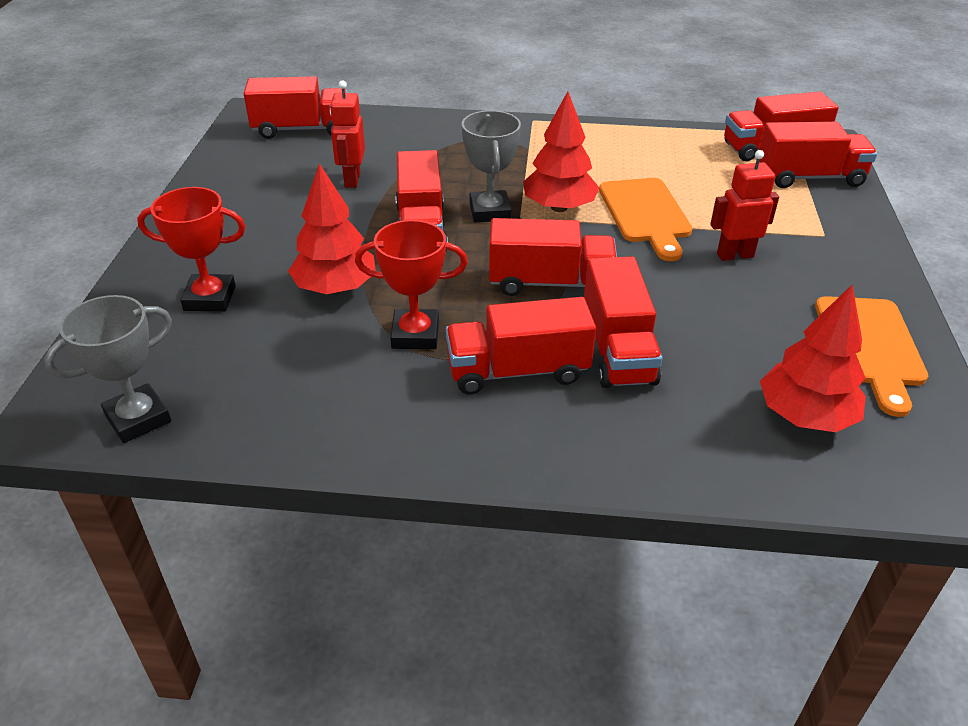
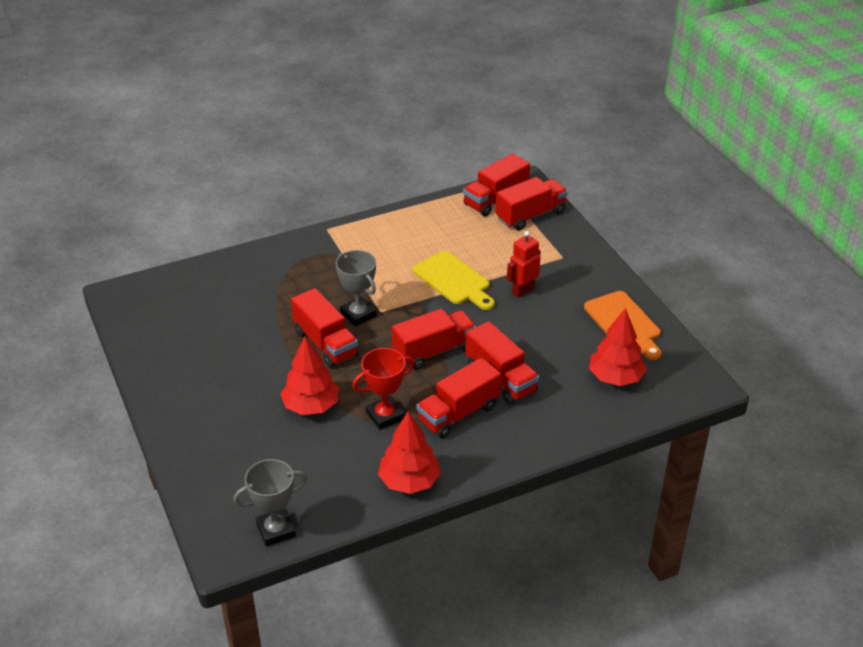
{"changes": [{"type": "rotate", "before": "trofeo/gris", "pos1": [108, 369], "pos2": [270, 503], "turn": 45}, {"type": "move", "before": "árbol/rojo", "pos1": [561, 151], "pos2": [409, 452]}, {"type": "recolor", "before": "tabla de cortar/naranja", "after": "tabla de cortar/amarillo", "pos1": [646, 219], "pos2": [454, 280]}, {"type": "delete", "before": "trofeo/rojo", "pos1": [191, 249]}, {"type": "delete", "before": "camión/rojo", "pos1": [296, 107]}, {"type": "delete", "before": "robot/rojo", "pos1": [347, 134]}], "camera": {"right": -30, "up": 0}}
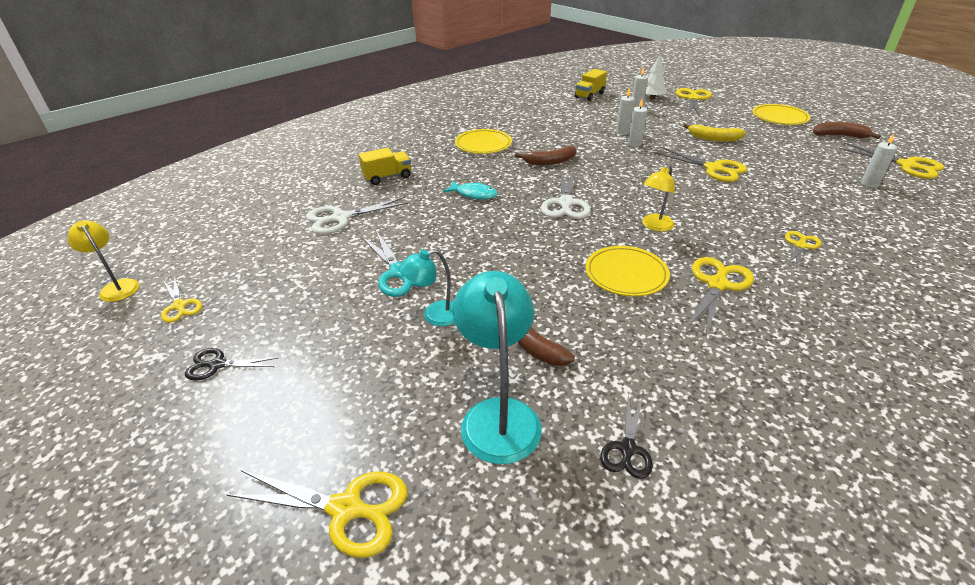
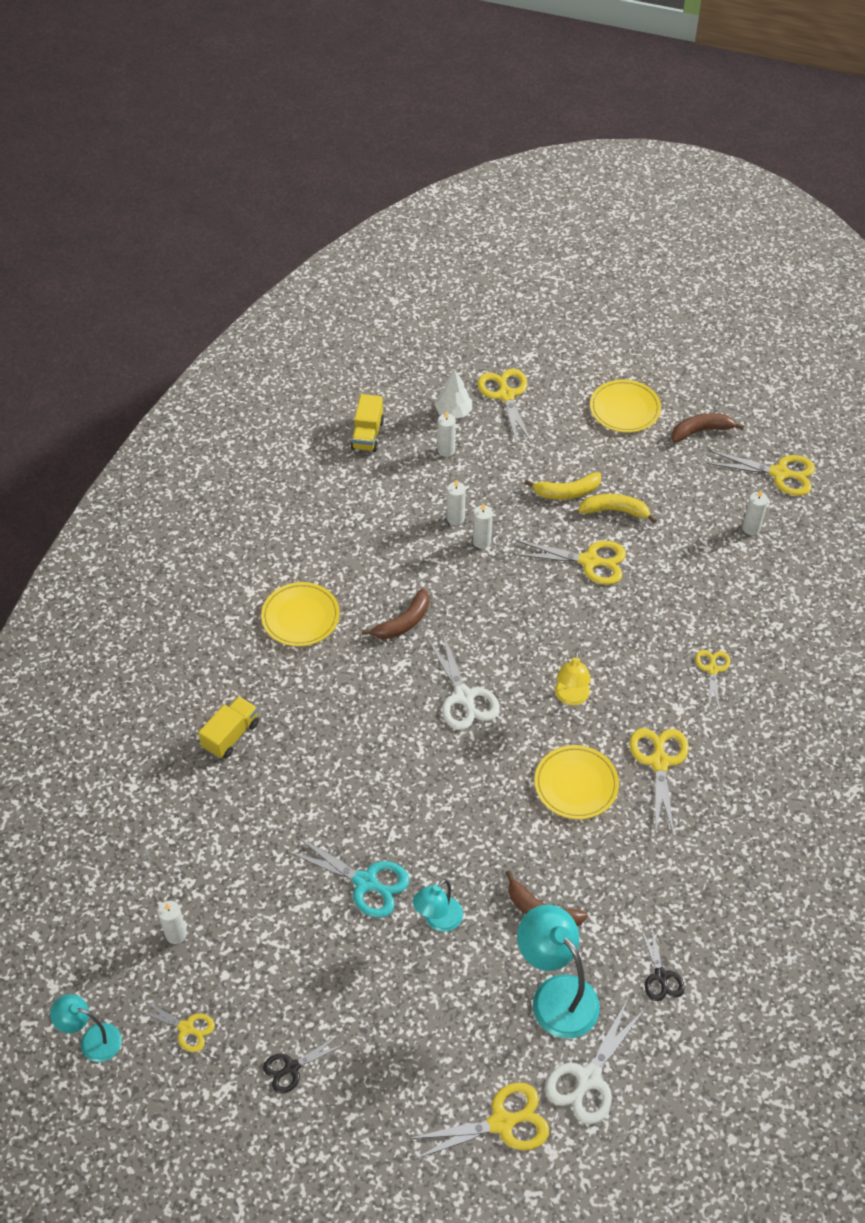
{"changes": [{"type": "recolor", "before": "lámpara/amarillo", "after": "lámpara/turquesa", "pos1": [103, 261], "pos2": [86, 1028]}, {"type": "insert", "after": "vela/blanco", "pos2": [172, 922]}, {"type": "move", "before": "tijeras/blanco", "pos1": [358, 216], "pos2": [595, 1062]}, {"type": "insert", "after": "plátano/amarillo", "pos2": [617, 508]}, {"type": "delete", "before": "pez/turquesa", "pos1": [470, 190]}], "camera": {"right": -30, "up": 15}}
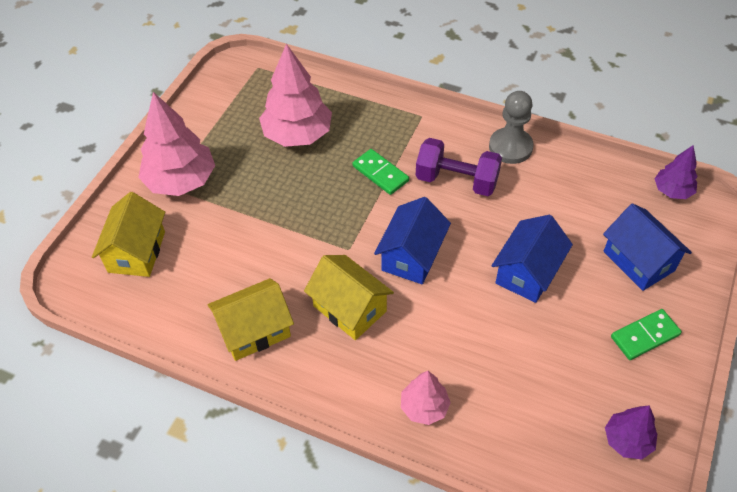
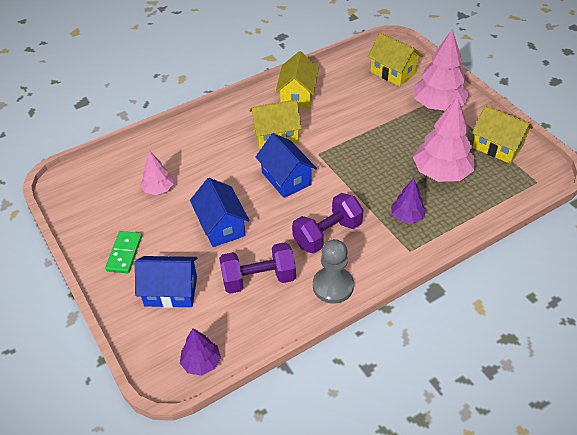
{"changes": [{"type": "move", "before": "árbol/rosa", "pos1": [426, 398], "pos2": [157, 173]}, {"type": "insert", "after": "mancuerna/morado", "pos2": [257, 268]}, {"type": "move", "before": "árbol/morado", "pos1": [631, 432], "pos2": [408, 201]}, {"type": "insert", "after": "casa/amarillo", "pos2": [502, 135]}, {"type": "delete", "before": "ficha de dominó/verde", "pos1": [380, 172]}], "camera": {"right": 125, "up": -5}}
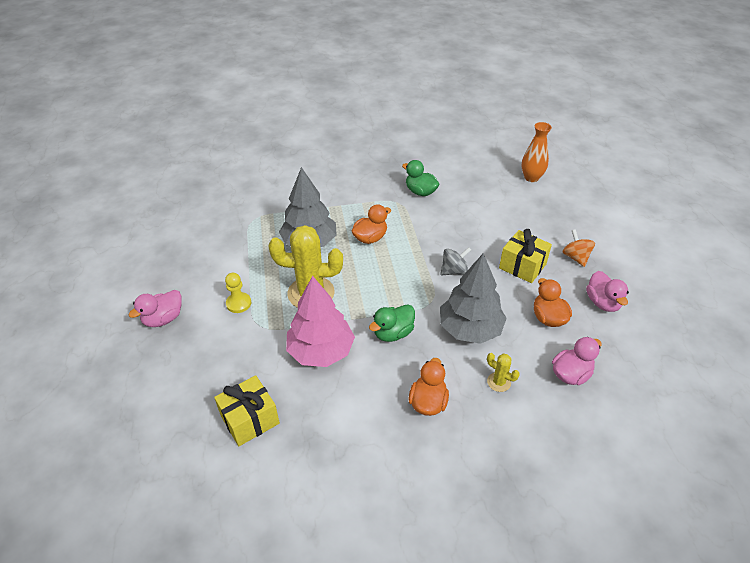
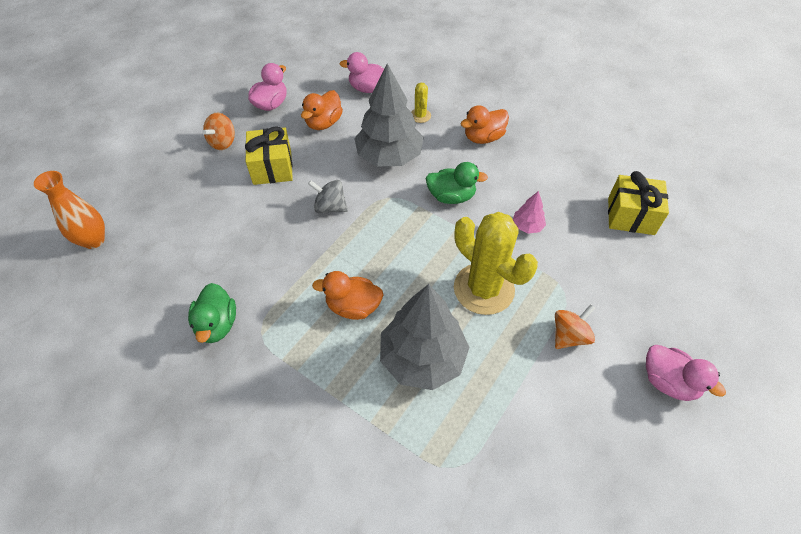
{"changes": [{"type": "resize", "before": "árbol/rosa", "pos1": [320, 321], "pos2": [529, 212], "scale": 0.44}, {"type": "replace", "before": "peón/amarillo", "after": "peonza/naranja", "pos1": [238, 293], "pos2": [575, 326]}, {"type": "rotate", "before": "pato/rosa", "pos1": [154, 308], "pos2": [686, 373], "turn": 45}], "camera": {"right": -135, "up": 10}}
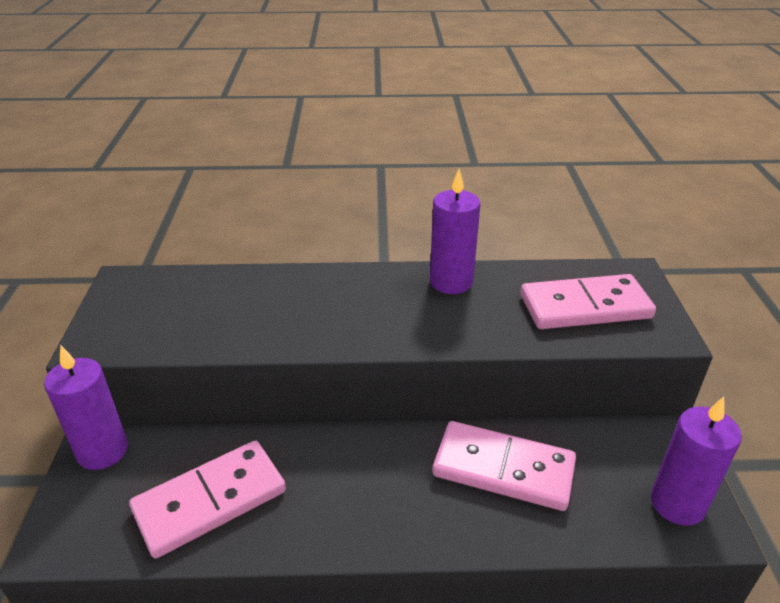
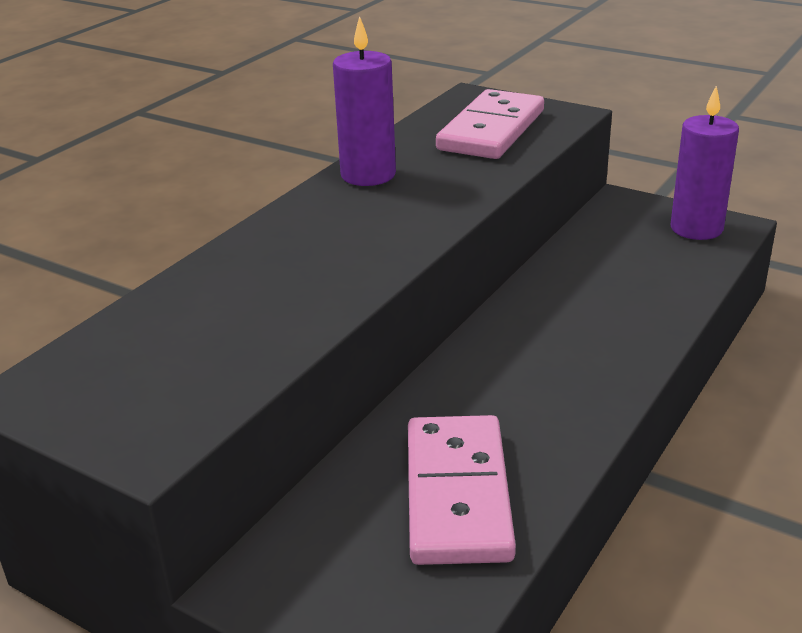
{"changes": [{"type": "delete", "before": "vela/morado", "pos1": [86, 407]}, {"type": "delete", "before": "ficha de dominó/rosa", "pos1": [504, 466]}], "camera": {"right": -55, "up": -5}}
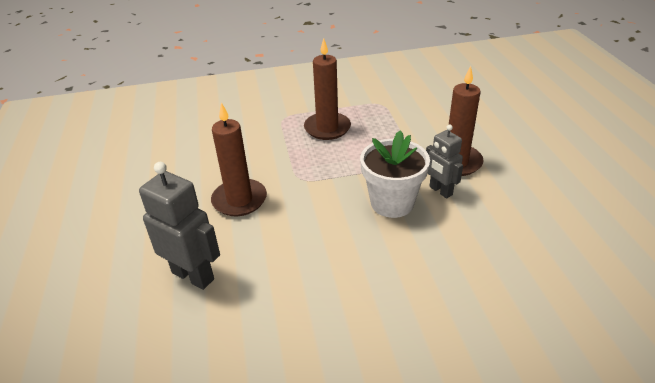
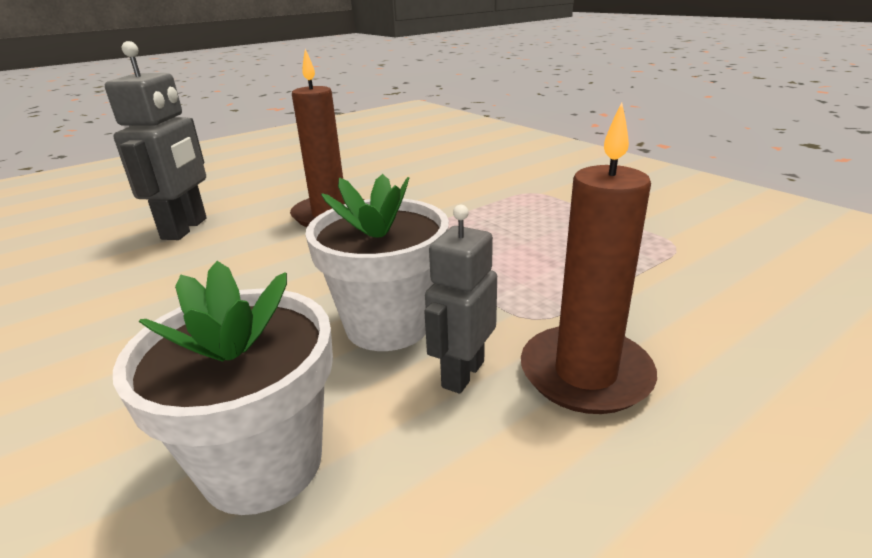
{"changes": [{"type": "insert", "after": "maceta/blanco", "pos2": [223, 388]}, {"type": "delete", "before": "vela/marrón", "pos1": [327, 89]}], "camera": {"right": 65, "up": -10}}
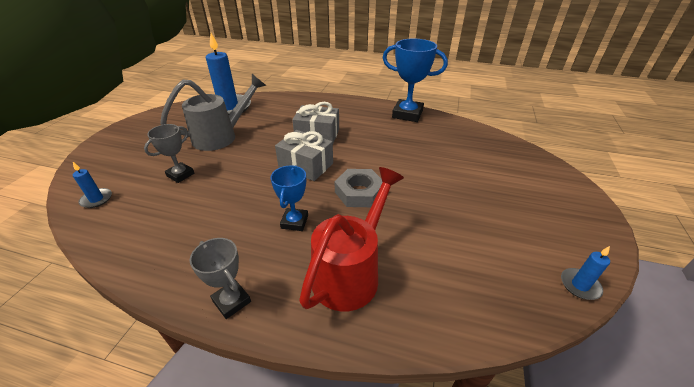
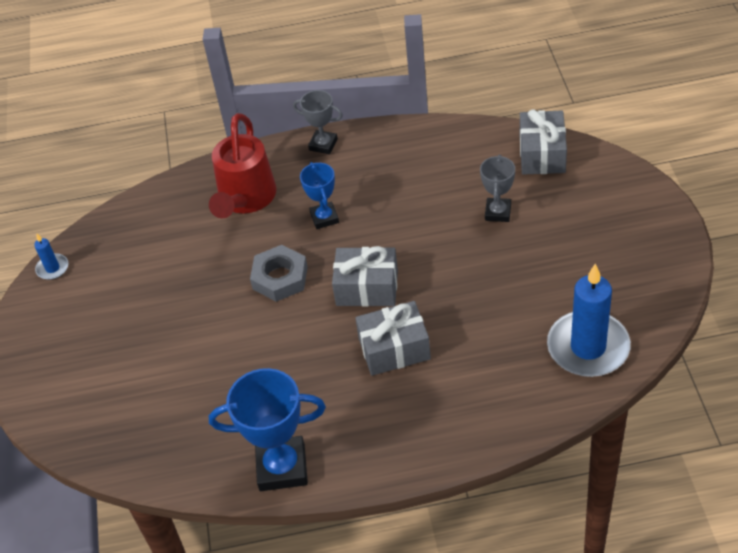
{"changes": [{"type": "replace", "before": "vela/azul", "after": "regalo/gris", "pos1": [92, 185], "pos2": [543, 142]}, {"type": "delete", "before": "regadera/gris", "pos1": [213, 112]}], "camera": {"right": 160, "up": 10}}
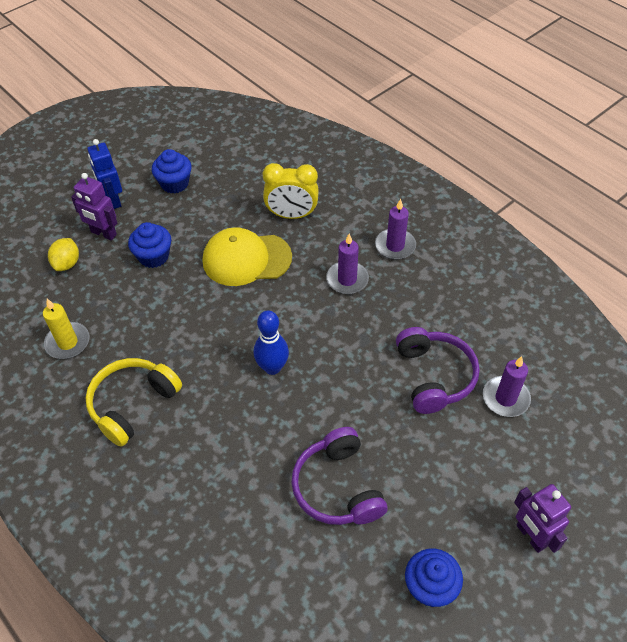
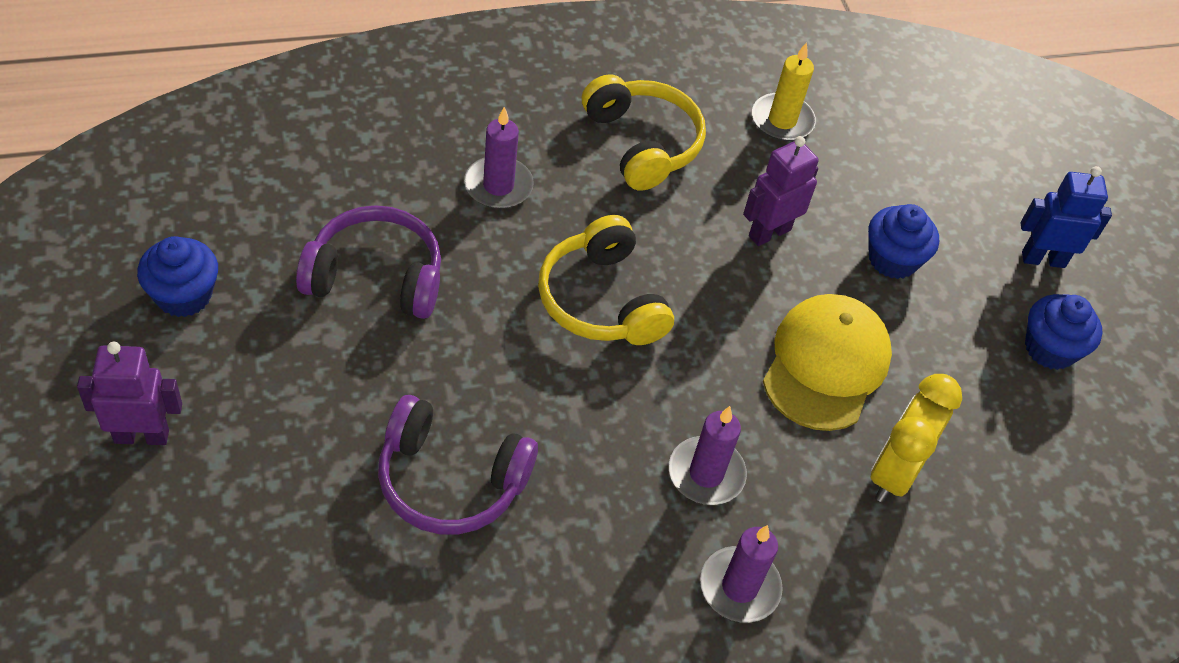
{"changes": [{"type": "move", "before": "vela/morado", "pos1": [507, 386], "pos2": [499, 158]}, {"type": "replace", "before": "bolo/azul", "after": "auriculares/amarillo", "pos1": [271, 342], "pos2": [606, 280]}, {"type": "move", "before": "robot/morado", "pos1": [94, 206], "pos2": [781, 191]}, {"type": "delete", "before": "limón/amarillo", "pos1": [63, 254]}], "camera": {"right": 110, "up": 0}}
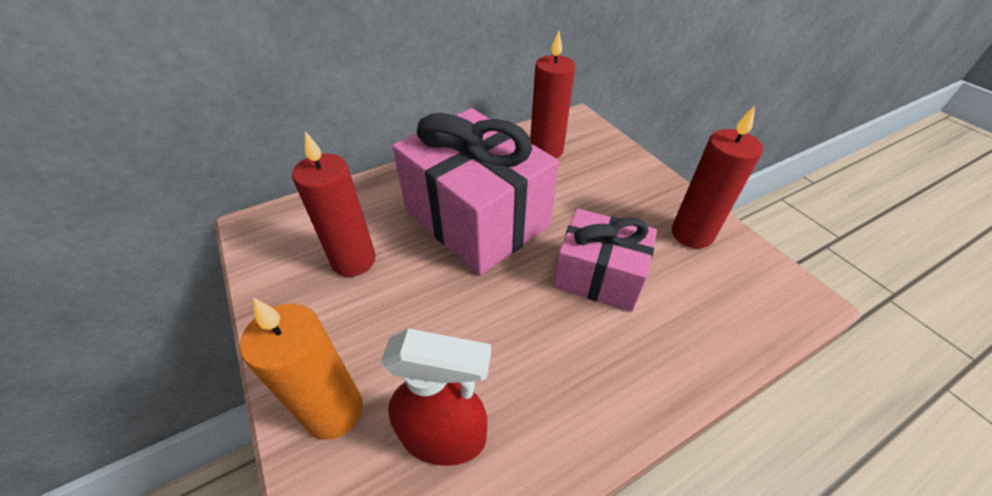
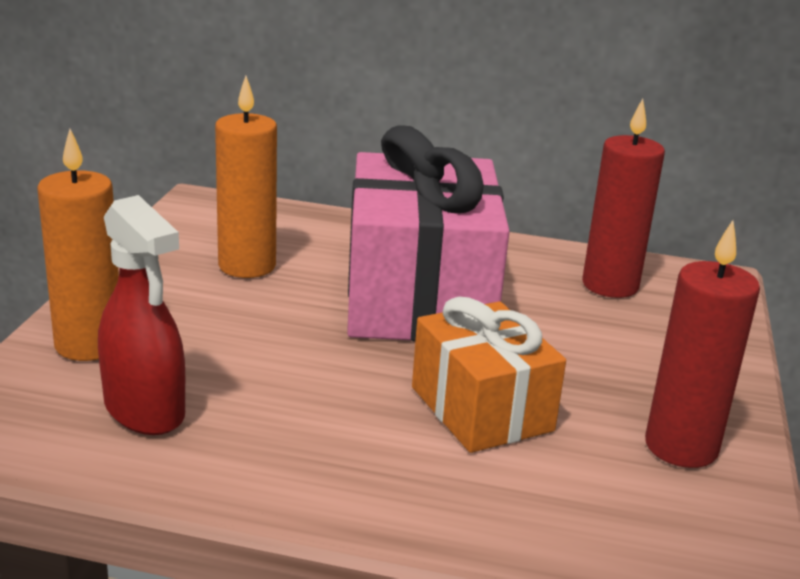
{"changes": [{"type": "recolor", "before": "vela/rojo", "after": "vela/naranja", "pos1": [334, 204], "pos2": [246, 177]}, {"type": "recolor", "before": "regalo/rosa", "after": "regalo/naranja", "pos1": [605, 260], "pos2": [489, 375]}], "camera": {"right": 40, "up": -20}}
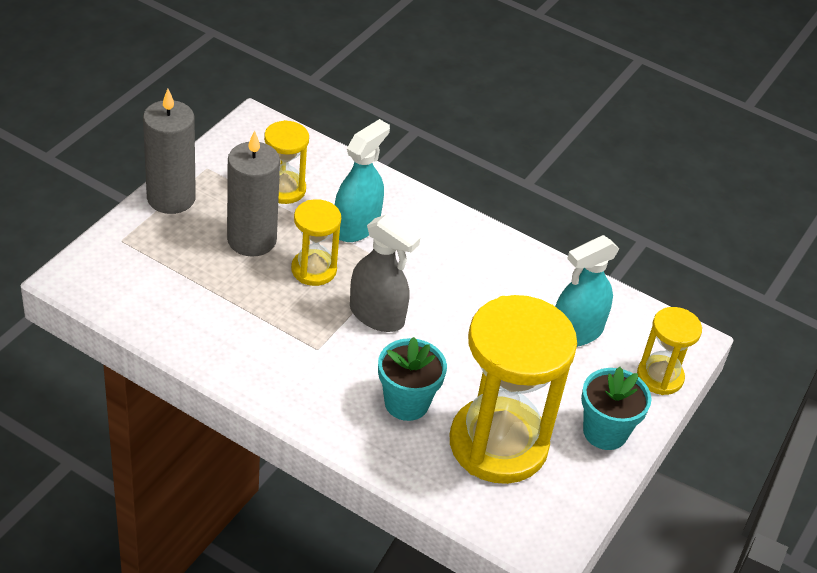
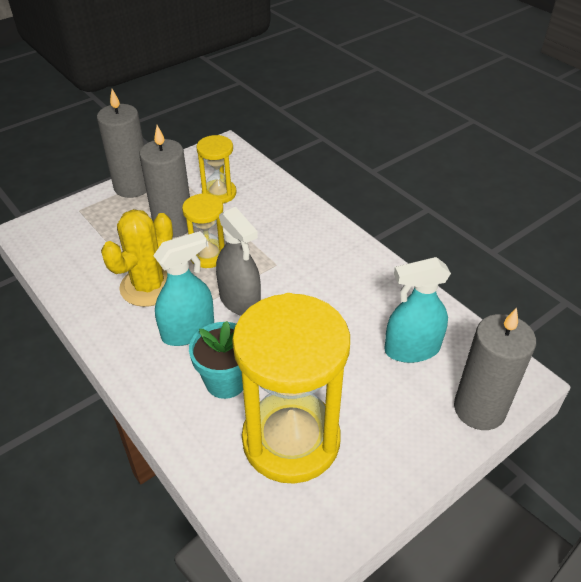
{"changes": [{"type": "insert", "after": "cactus/amarillo", "pos2": [137, 258]}, {"type": "move", "before": "pulverizador/turquesa", "pos1": [362, 180], "pos2": [183, 288]}, {"type": "replace", "before": "reloj de arena/amarillo", "after": "vela/gris", "pos1": [669, 351], "pos2": [495, 369]}, {"type": "delete", "before": "maceta/turquesa", "pos1": [616, 408]}], "camera": {"right": 25, "up": 0}}
